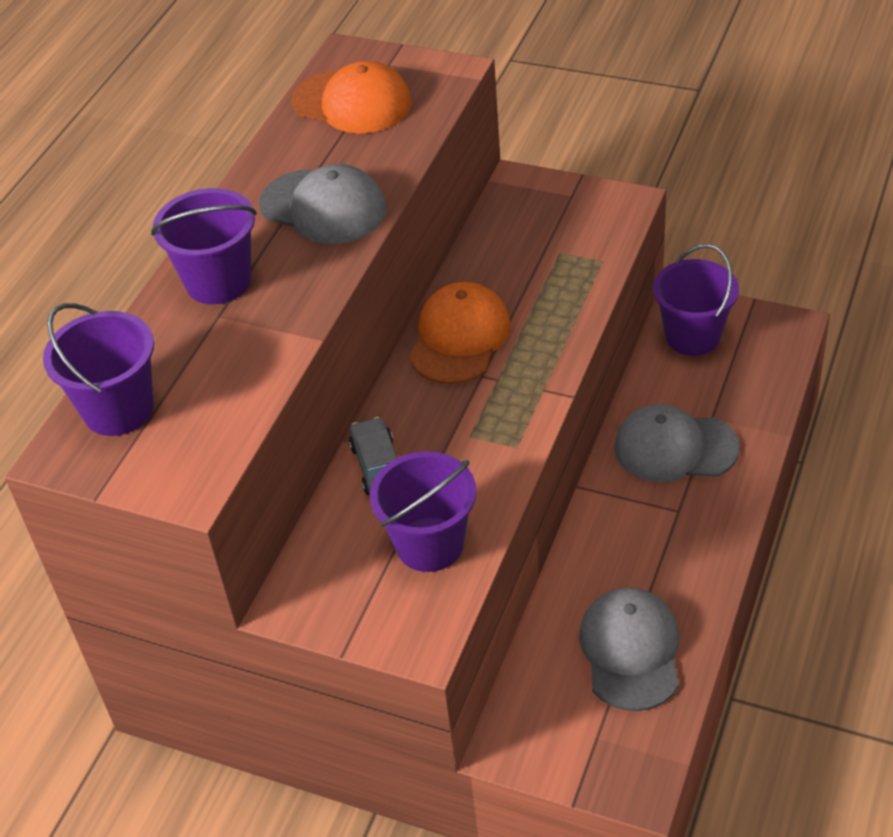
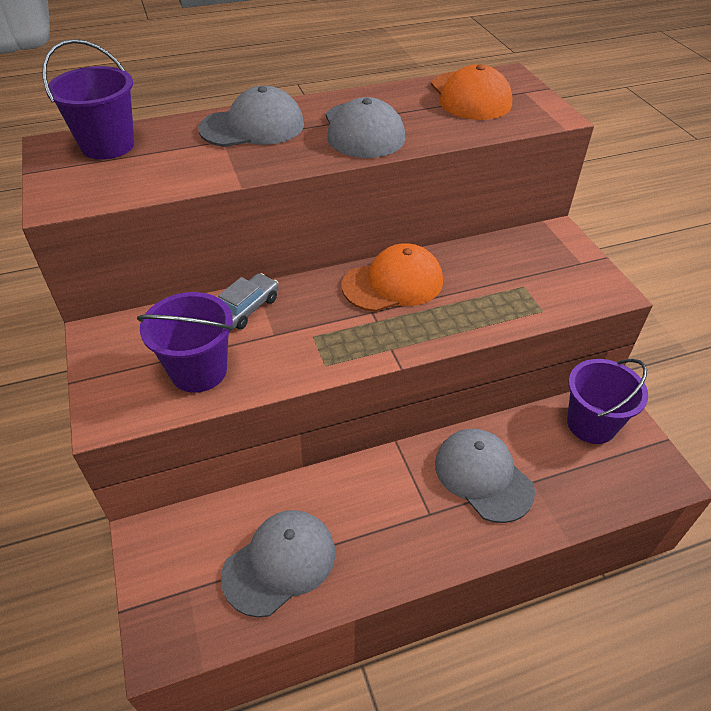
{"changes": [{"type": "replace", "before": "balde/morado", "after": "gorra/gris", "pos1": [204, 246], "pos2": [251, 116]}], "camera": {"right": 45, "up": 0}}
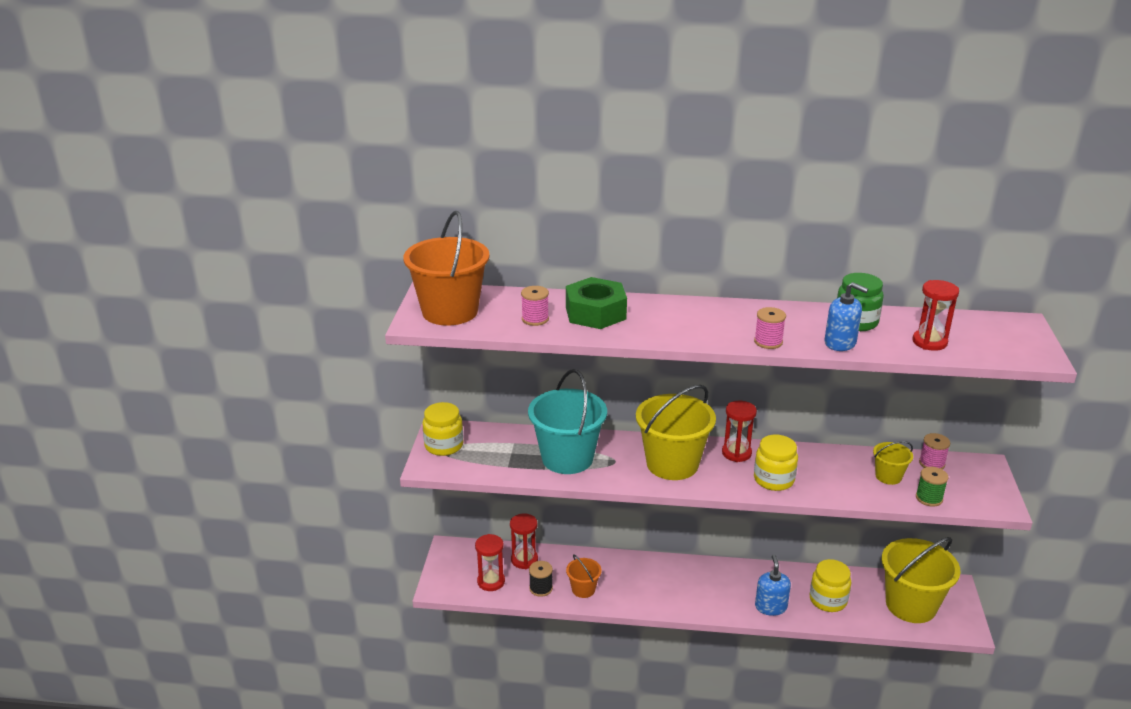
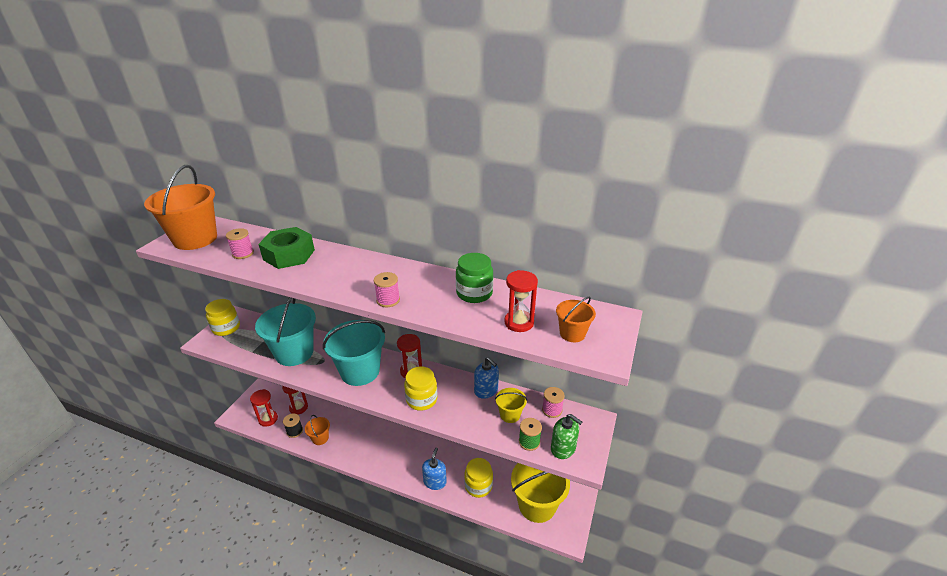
{"changes": [{"type": "recolor", "before": "balde/amarillo", "after": "balde/turquesa", "pos1": [676, 432], "pos2": [354, 353]}, {"type": "move", "before": "dispensador de jabón/azul", "pos1": [846, 316], "pos2": [486, 378]}, {"type": "insert", "after": "dispensador de jabón/verde", "pos2": [566, 436]}, {"type": "insert", "after": "balde/naranja", "pos2": [576, 319]}], "camera": {"right": 15, "up": 5}}
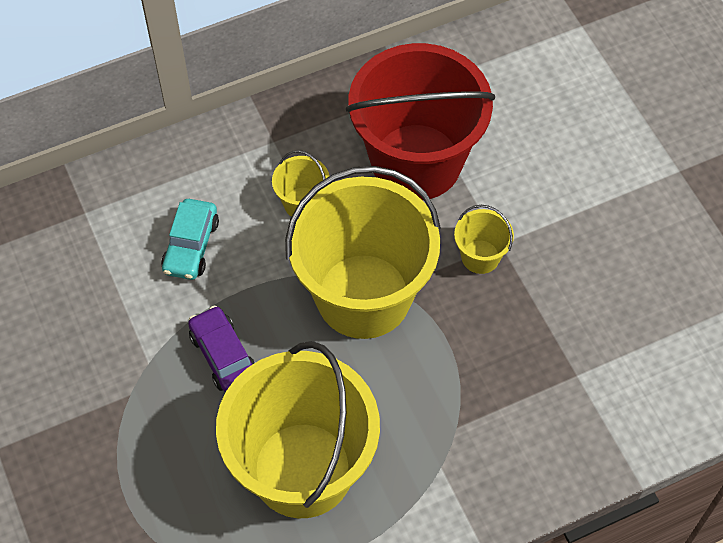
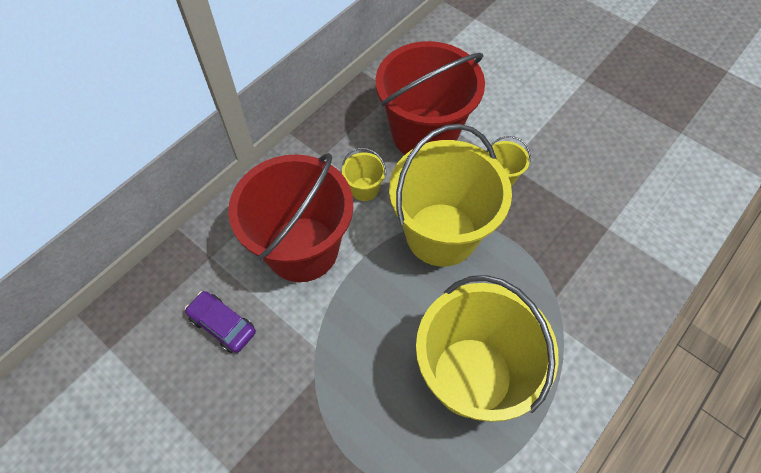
{"changes": [{"type": "move", "before": "coche/morado", "pos1": [221, 349], "pos2": [220, 322]}, {"type": "replace", "before": "coche/turquesa", "after": "balde/rojo", "pos1": [190, 239], "pos2": [290, 217]}], "camera": {"right": -25, "up": 0}}
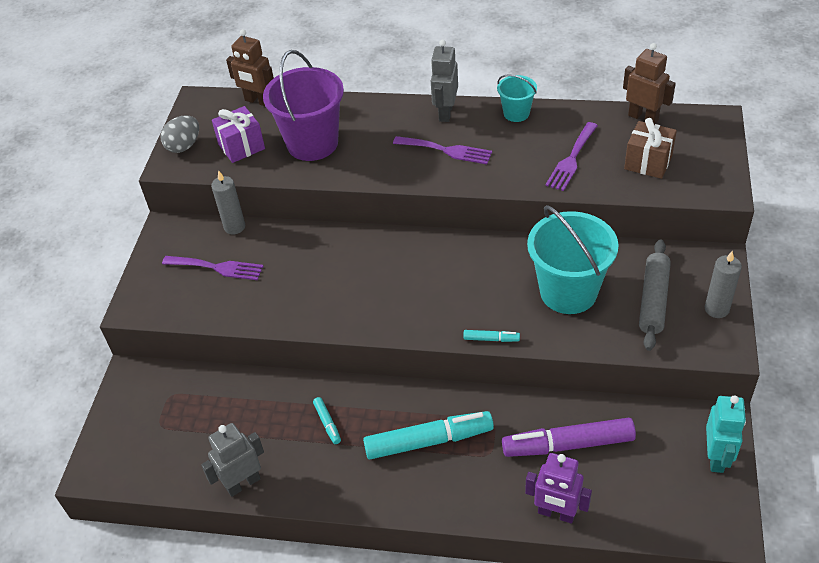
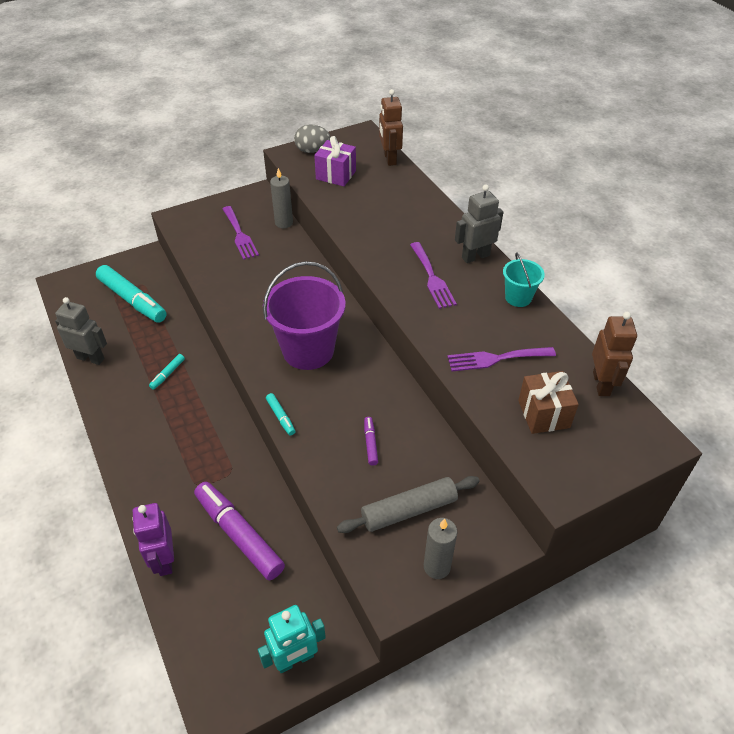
{"changes": [{"type": "move", "before": "rotulador/turquesa", "pos1": [428, 435], "pos2": [131, 294]}, {"type": "move", "before": "balde/morado", "pos1": [303, 105], "pos2": [304, 315]}, {"type": "replace", "before": "balde/turquesa", "after": "rotulador/morado", "pos1": [573, 259], "pos2": [371, 441]}], "camera": {"right": 50, "up": 0}}
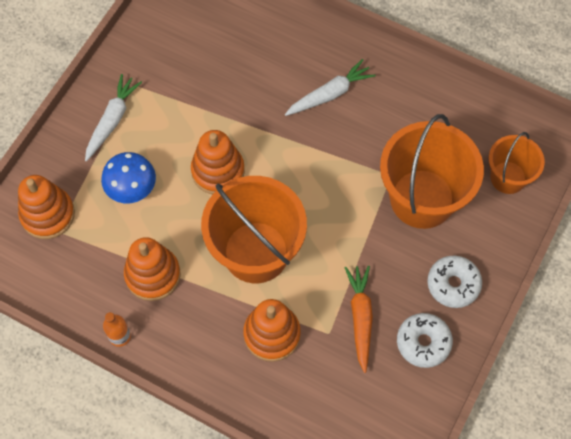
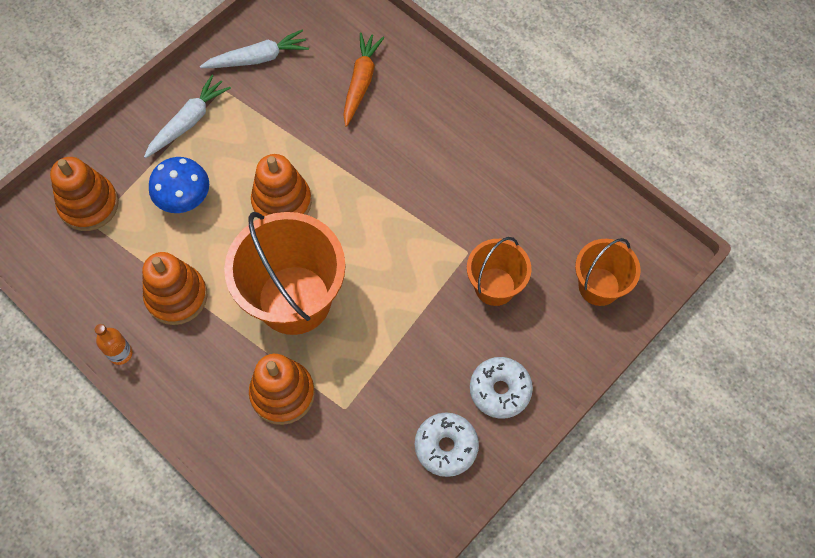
{"changes": [{"type": "move", "before": "zanahoria/blanco", "pos1": [330, 87], "pos2": [254, 49]}, {"type": "move", "before": "zanahoria/naranja", "pos1": [359, 319], "pos2": [363, 80]}, {"type": "resize", "before": "balde/naranja", "pos1": [432, 171], "pos2": [499, 271], "scale": 0.56}], "camera": {"right": 15, "up": 0}}
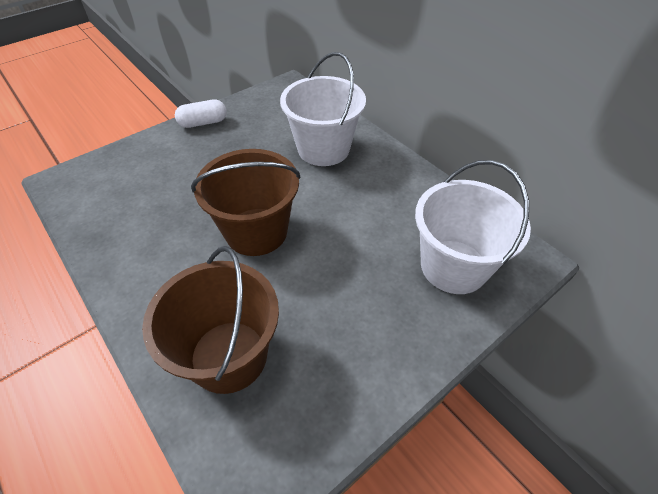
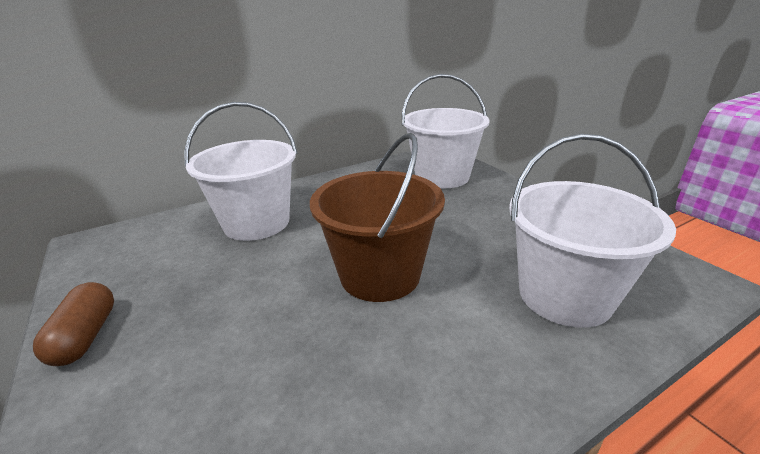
{"changes": [{"type": "recolor", "before": "cápsula/blanco", "after": "cápsula/marrón", "pos1": [201, 113], "pos2": [73, 324]}, {"type": "recolor", "before": "balde/marrón", "after": "balde/blanco", "pos1": [210, 320], "pos2": [592, 231]}], "camera": {"right": -80, "up": -20}}
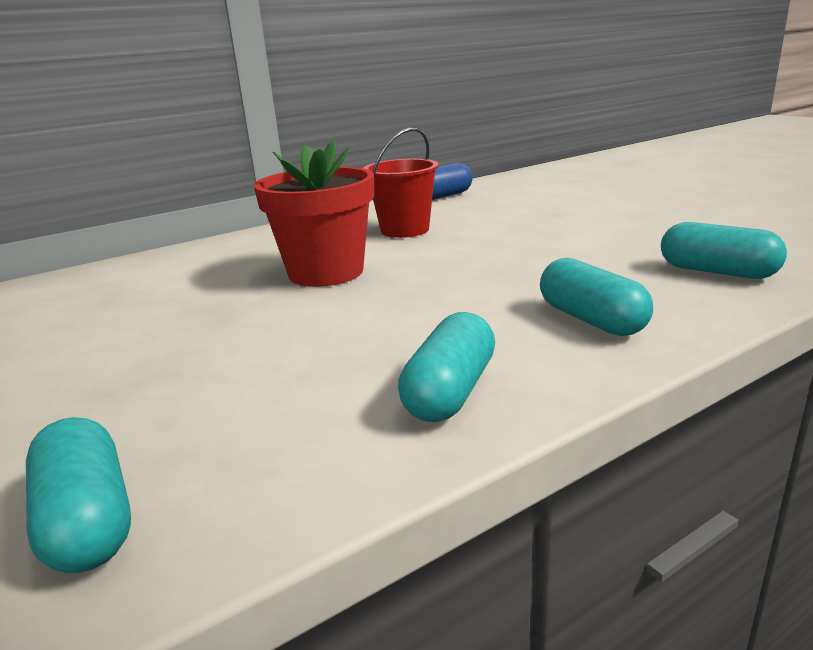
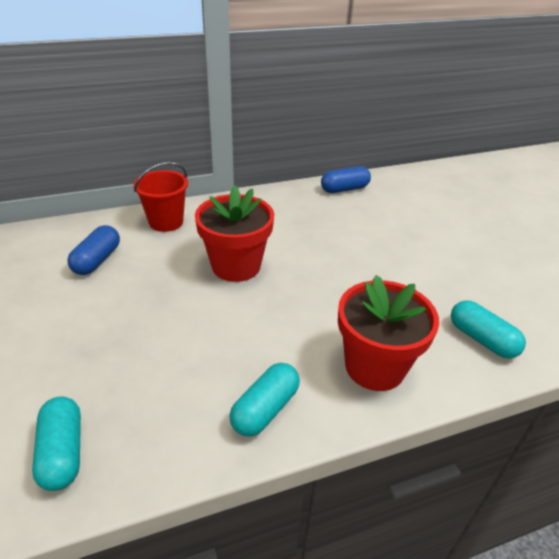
{"changes": [{"type": "insert", "after": "cápsula/azul", "pos2": [93, 250]}, {"type": "move", "before": "balde/rojo", "pos1": [401, 183], "pos2": [160, 197]}, {"type": "replace", "before": "cápsula/turquesa", "after": "maceta/rojo", "pos1": [596, 297], "pos2": [388, 333]}], "camera": {"right": 10, "up": 15}}
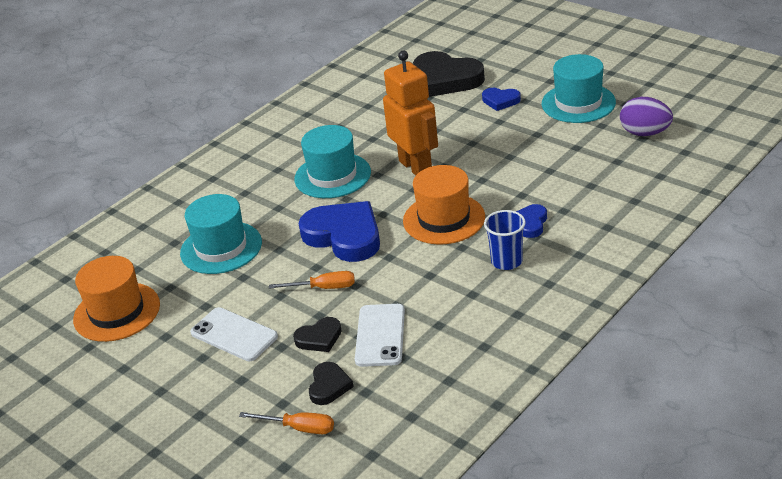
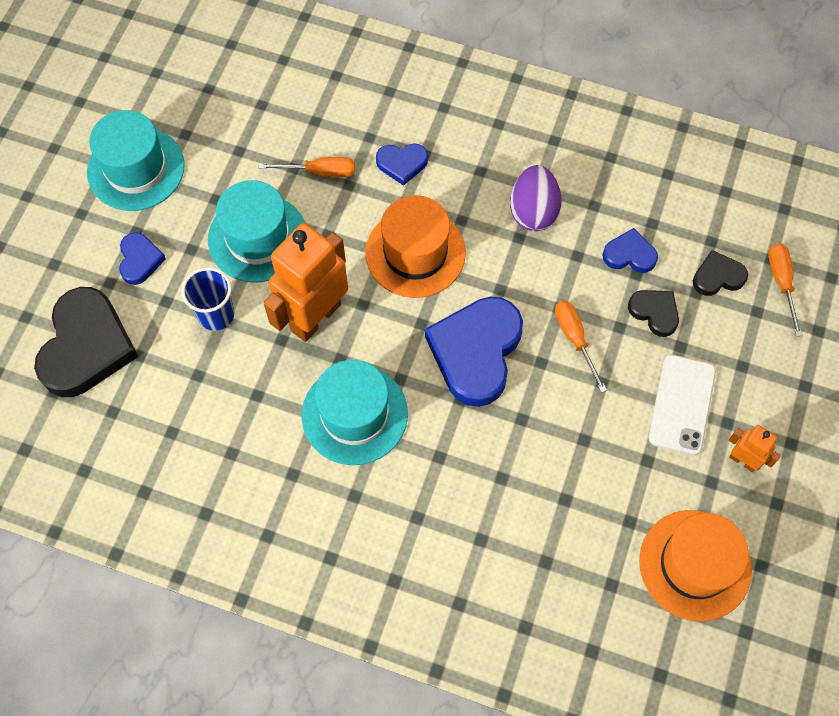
{"changes": [{"type": "move", "before": "vaso/azul", "pos1": [505, 240], "pos2": [208, 299]}, {"type": "move", "before": "sombrero/turquesa", "pos1": [221, 234], "pos2": [256, 231]}, {"type": "insert", "after": "destornillador/naranja", "pos2": [307, 167]}, {"type": "move", "before": "huevo/morado", "pos1": [646, 116], "pos2": [536, 198]}, {"type": "replace", "before": "móvil/blanco", "after": "corazón/azul", "pos1": [380, 335], "pos2": [630, 250]}, {"type": "insert", "after": "robot/naranja", "pos2": [755, 448]}], "camera": {"right": -115, "up": 30}}
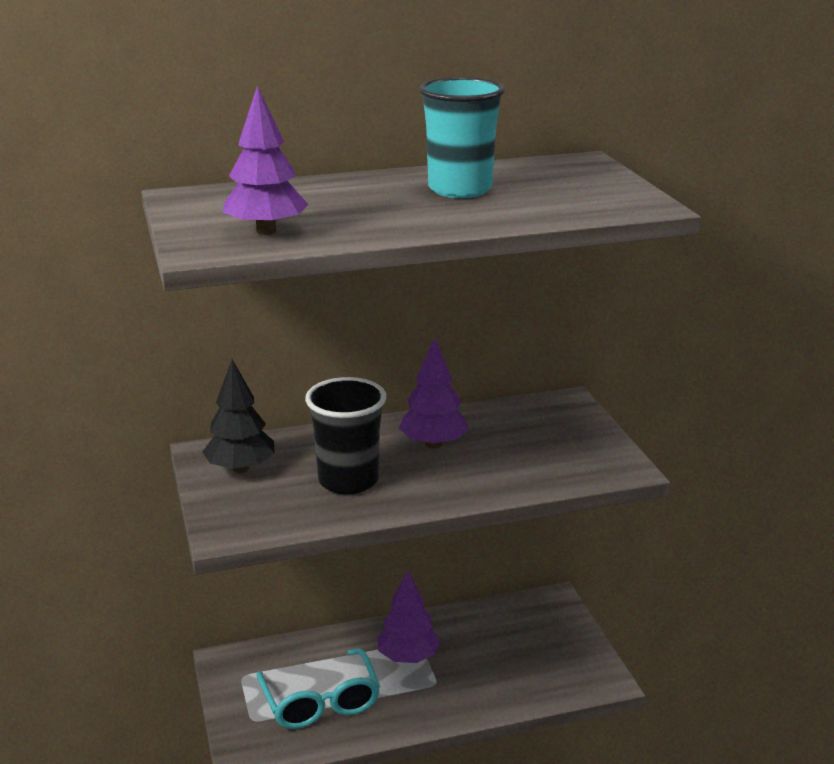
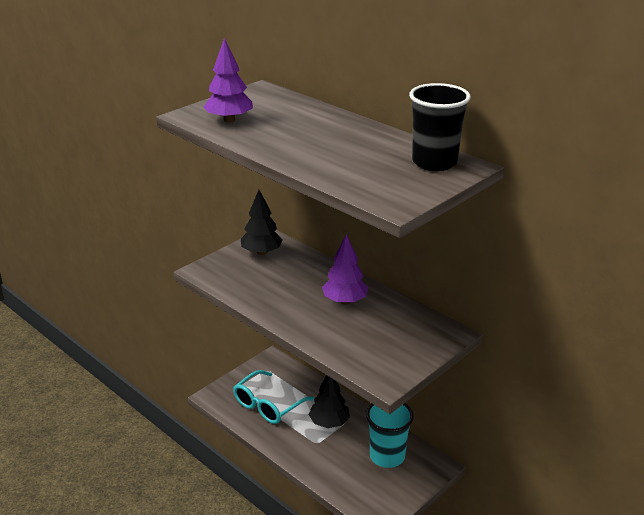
{"changes": [{"type": "recolor", "before": "árbol/morado", "after": "árbol/negro", "pos1": [408, 616], "pos2": [329, 401]}, {"type": "move", "before": "vaso/turquesa", "pos1": [462, 137], "pos2": [390, 435]}, {"type": "move", "before": "vaso/negro", "pos1": [345, 435], "pos2": [440, 127]}], "camera": {"right": 60, "up": 5}}
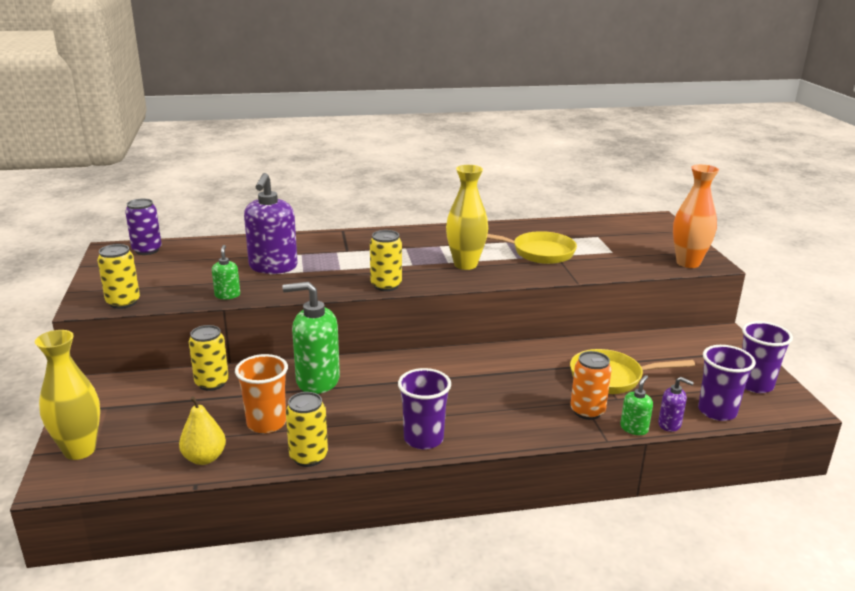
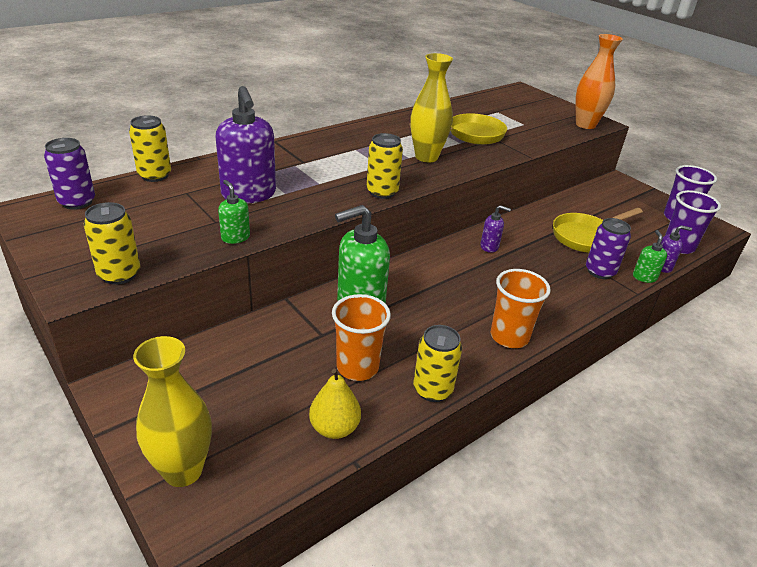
{"changes": [{"type": "move", "before": "lata/amarillo", "pos1": [209, 358], "pos2": [150, 148]}, {"type": "insert", "after": "dispensador de jabón/morado", "pos2": [495, 229]}, {"type": "recolor", "before": "vaso/morado", "after": "vaso/naranja", "pos1": [424, 408], "pos2": [521, 308]}, {"type": "recolor", "before": "lata/naranja", "after": "lata/morado", "pos1": [591, 385], "pos2": [608, 248]}], "camera": {"right": -30, "up": 10}}
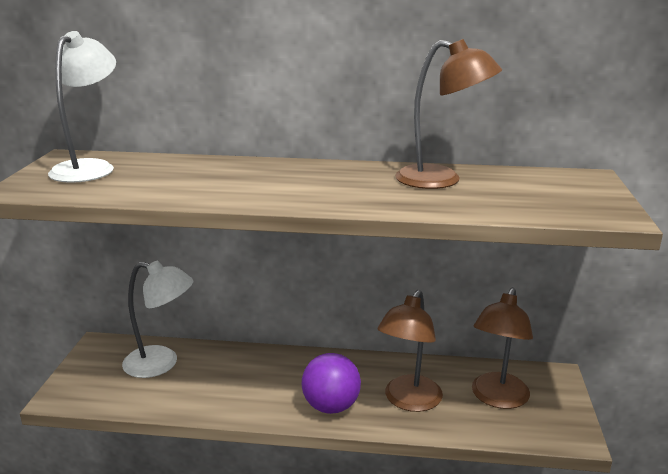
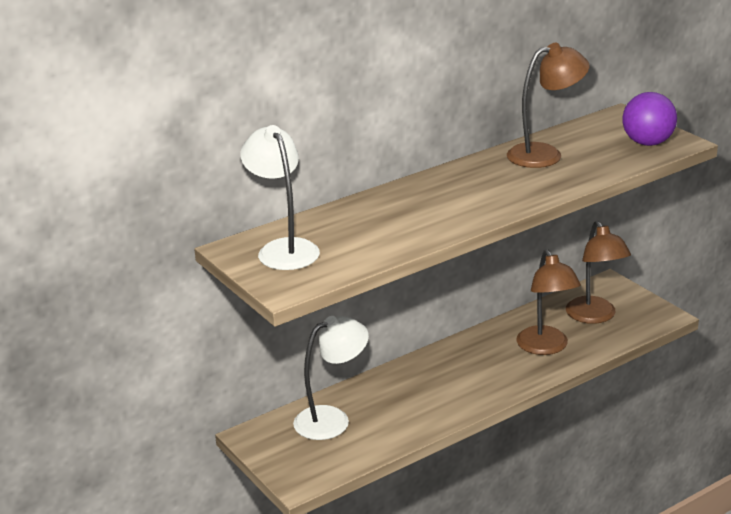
{"changes": [{"type": "move", "before": "pelota/morado", "pos1": [331, 383], "pos2": [649, 119]}], "camera": {"right": -40, "up": 5}}
